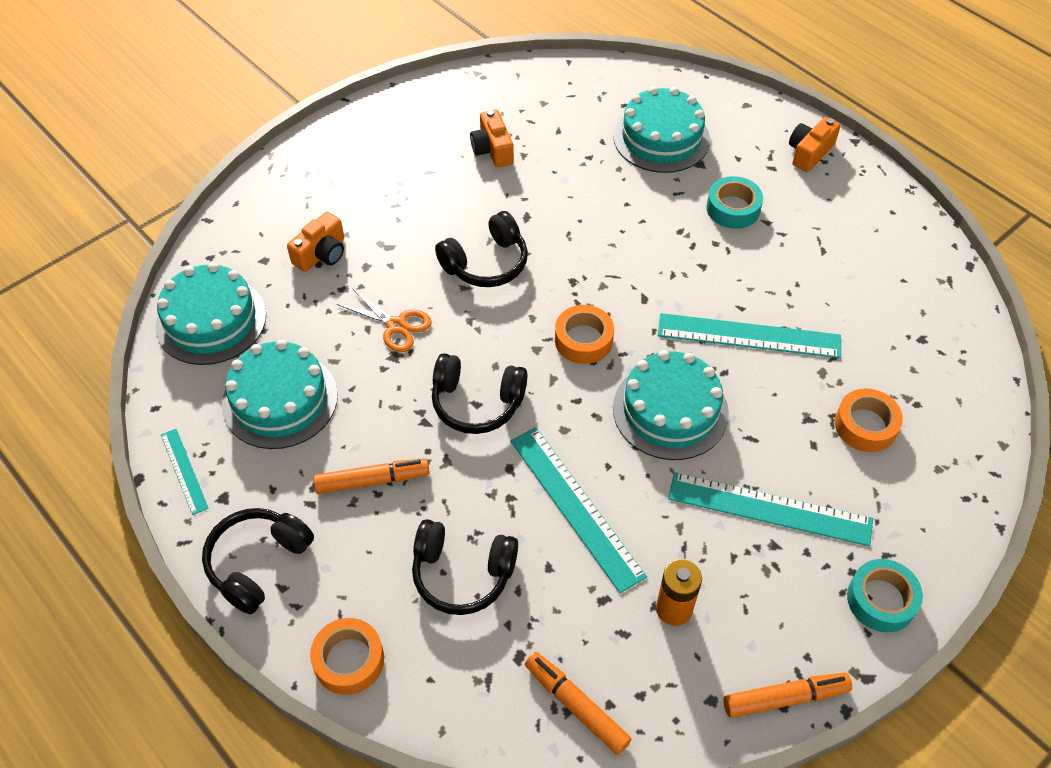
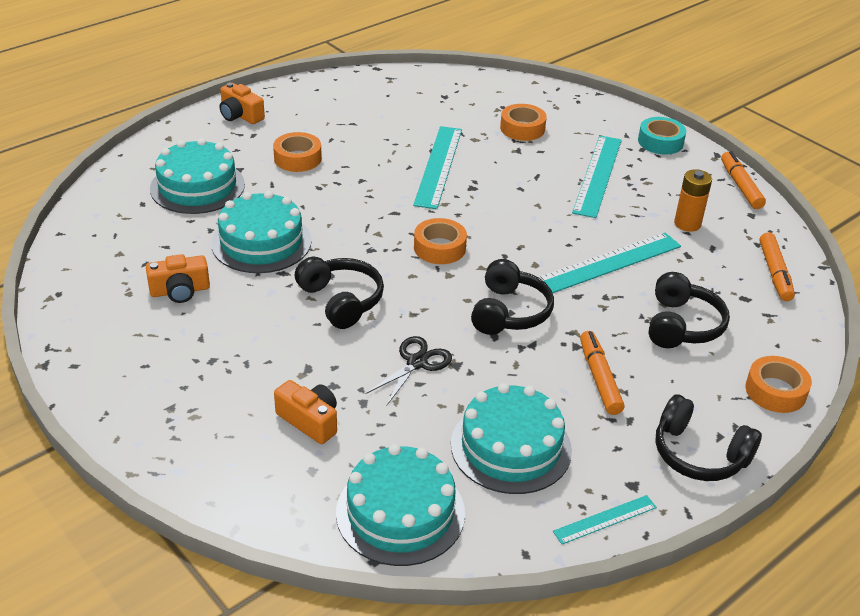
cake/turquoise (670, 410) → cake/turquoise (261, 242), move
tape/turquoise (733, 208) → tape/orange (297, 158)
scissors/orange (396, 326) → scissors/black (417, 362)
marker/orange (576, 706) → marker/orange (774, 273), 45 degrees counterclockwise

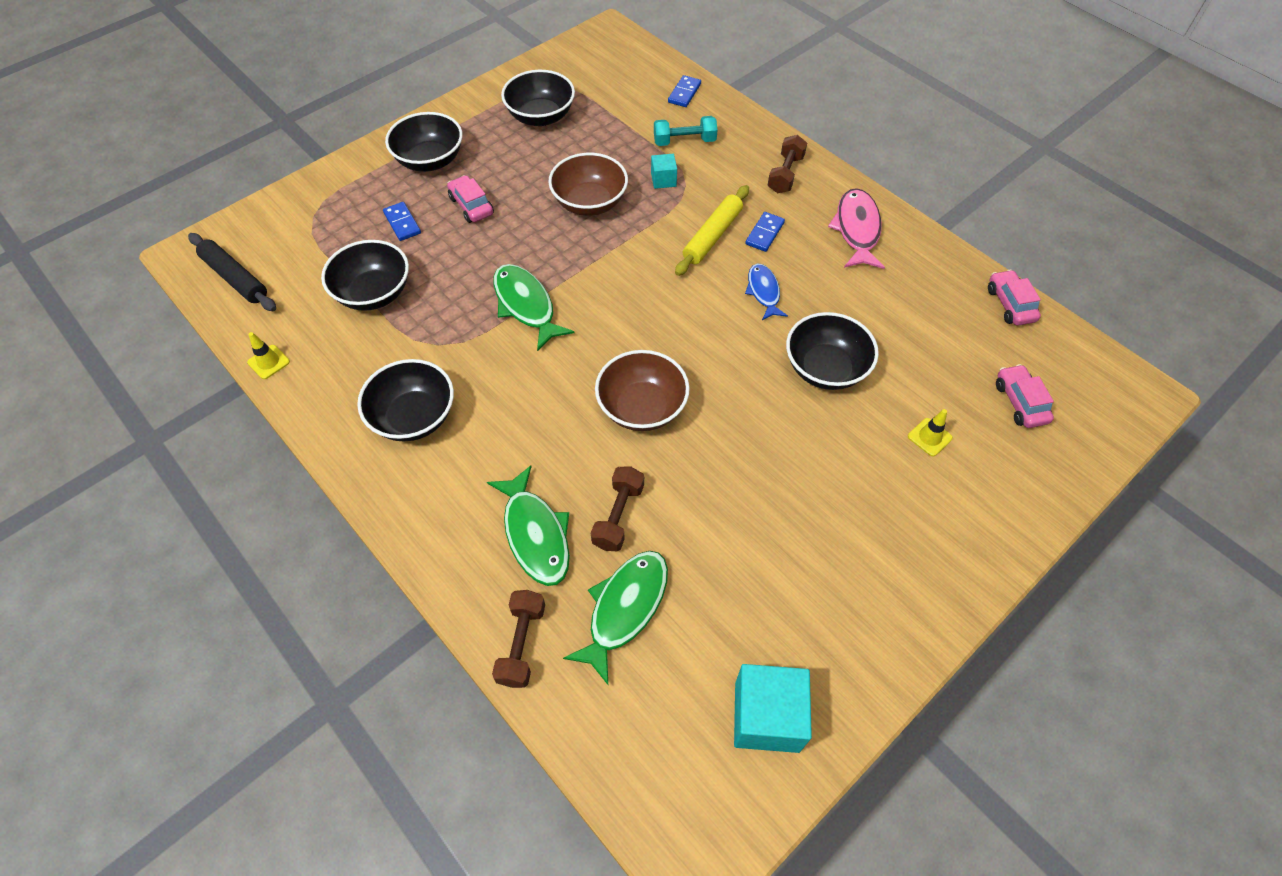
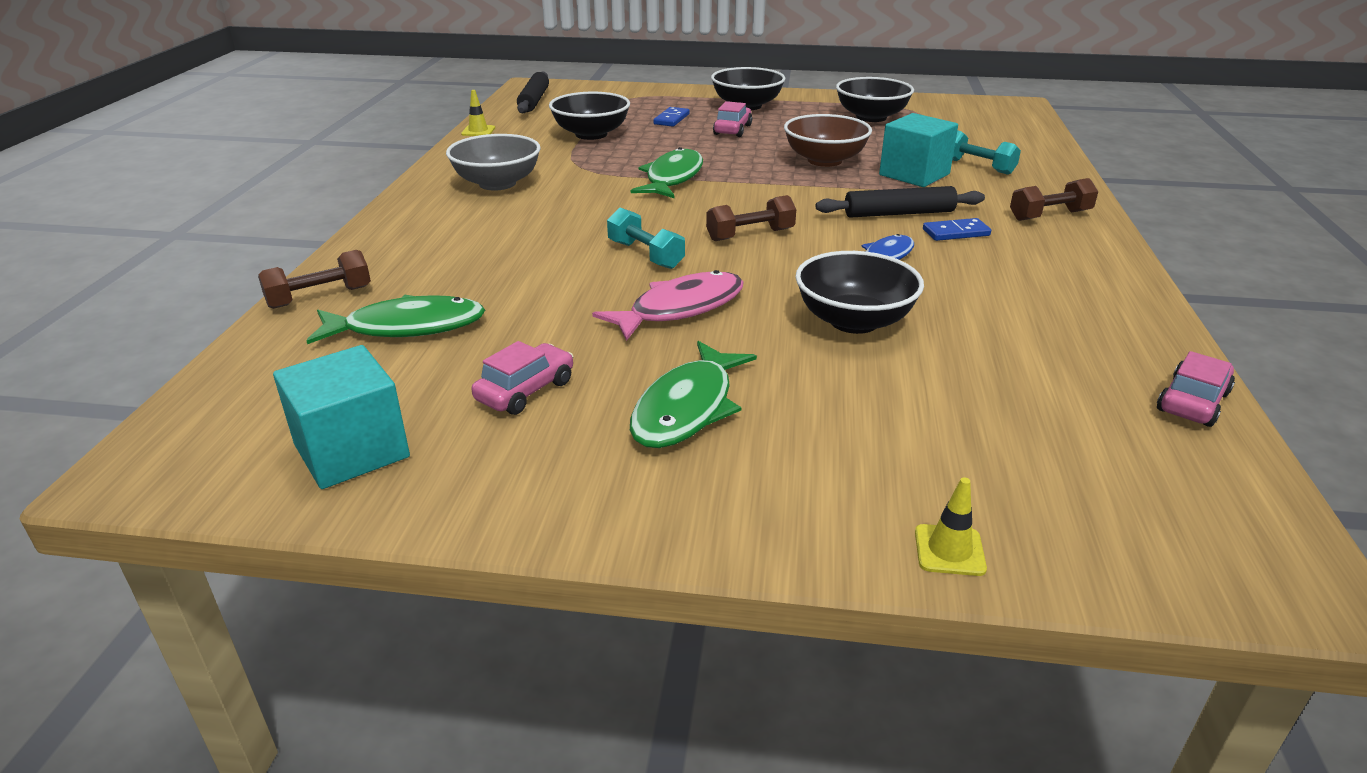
bowl/black (414, 417) → bowl/grey (497, 183)
car/pink (1020, 402) → car/pink (525, 391), move
fish/pink (857, 229) → fish/pink (680, 308), move
bowl/brown (642, 407) → dumbbell/turquoise (645, 255)
fish/green (535, 534) → fish/green (687, 408), move
dumbbell/brown (618, 516) → dumbbell/brown (750, 235), move
rolling pin/yellow (712, 236) → rolling pin/black (899, 213)
cube/turquoise (663, 180) → cube/turquoise (914, 174), x1.93
traffic cone/yellow (929, 437) → traffic cone/yellow (949, 550), move
domino/blue (684, 93) → -

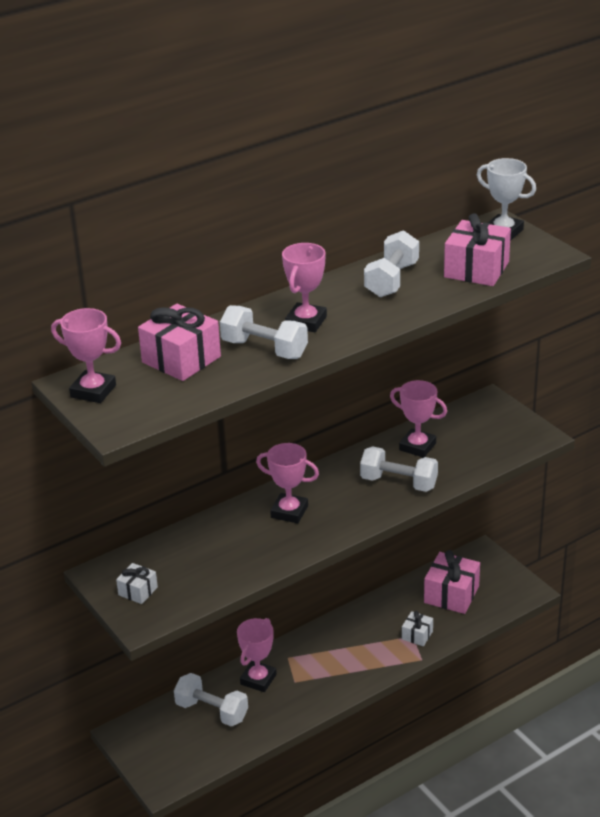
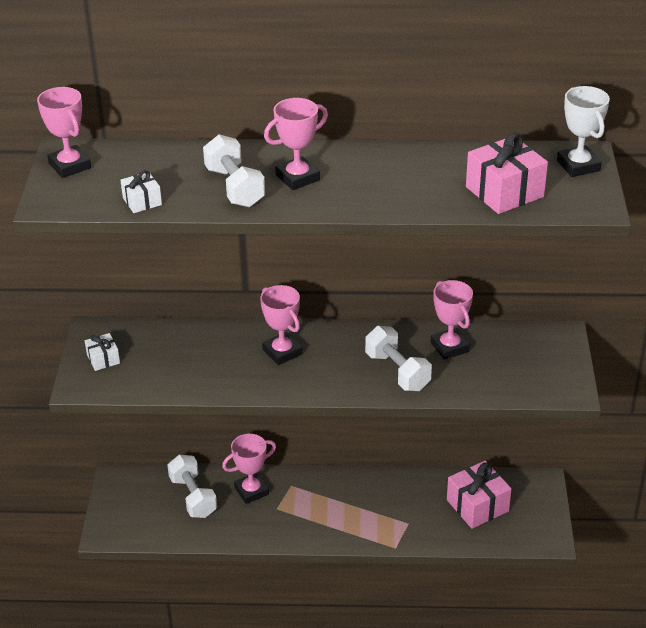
gift/white (417, 635) → gift/white (142, 201), move
gift/pink (181, 359) → -
dumbbell/white (391, 280) → -

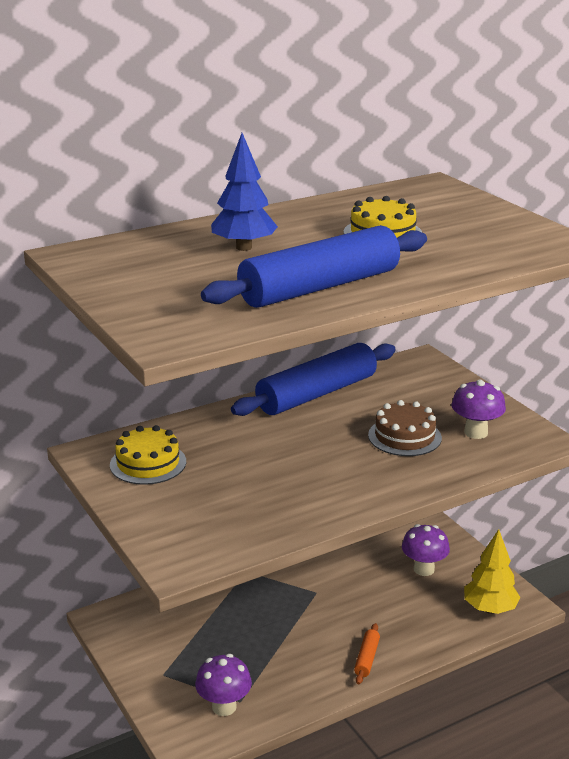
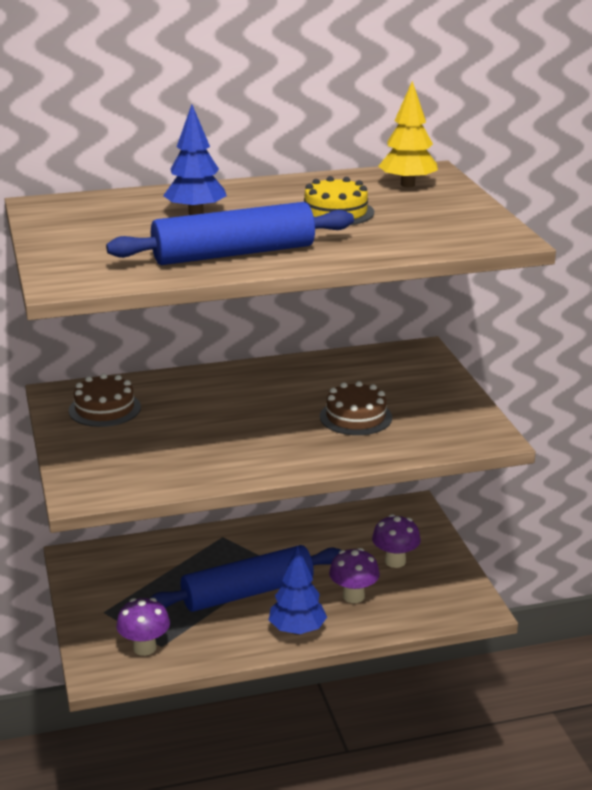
cake/yellow (148, 463) → cake/brown (104, 409)
rolling pin/blue (317, 394) → rolling pin/blue (248, 592), move
rolling pin/orange (367, 658) → tree/blue (297, 630)
mushroom/purple (476, 432) → mushroom/purple (353, 596), move
tree/yellow (489, 609) → tree/yellow (407, 185), move

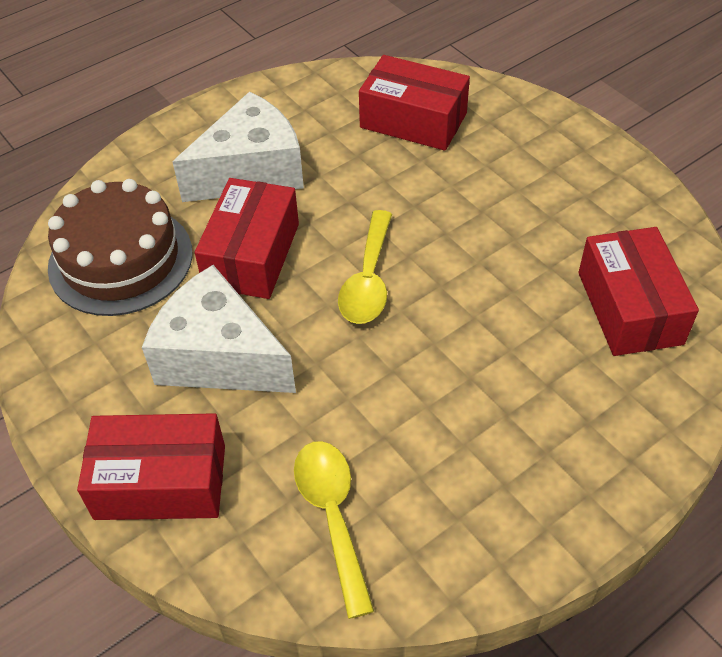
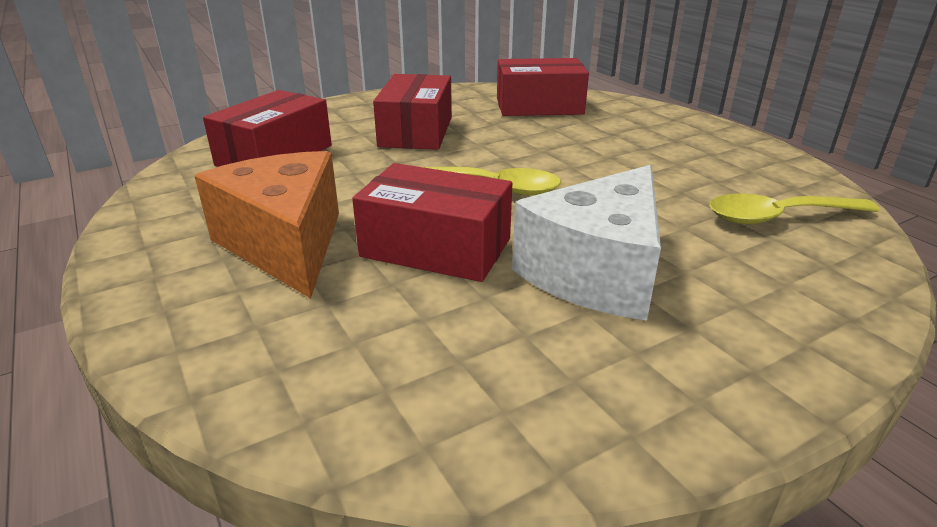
cheese/white (251, 171) → cheese/orange (285, 244)
box/red (160, 482) → box/red (416, 132), move
cake/brown (120, 259) → -

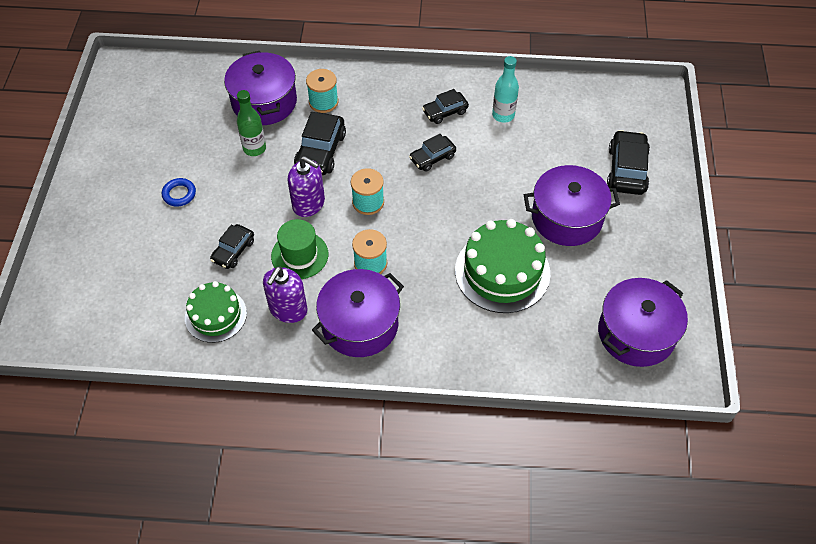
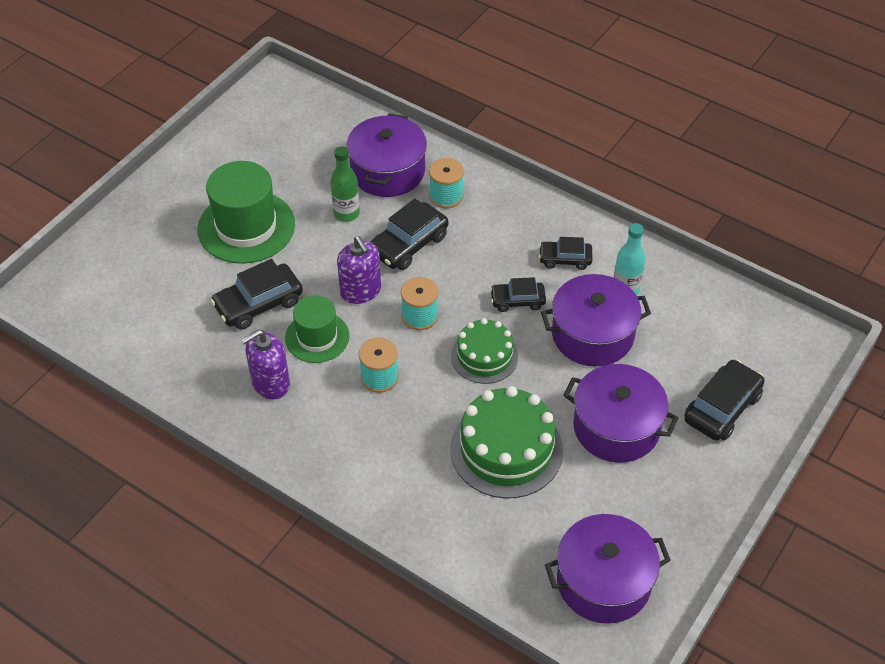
ring/blue (179, 194) → hat/green (246, 227)
car/black (233, 251) → car/black (258, 304), x1.59
cake/green (215, 315) → cake/green (484, 356), move
pot/purple (360, 324) → pot/purple (592, 334), move

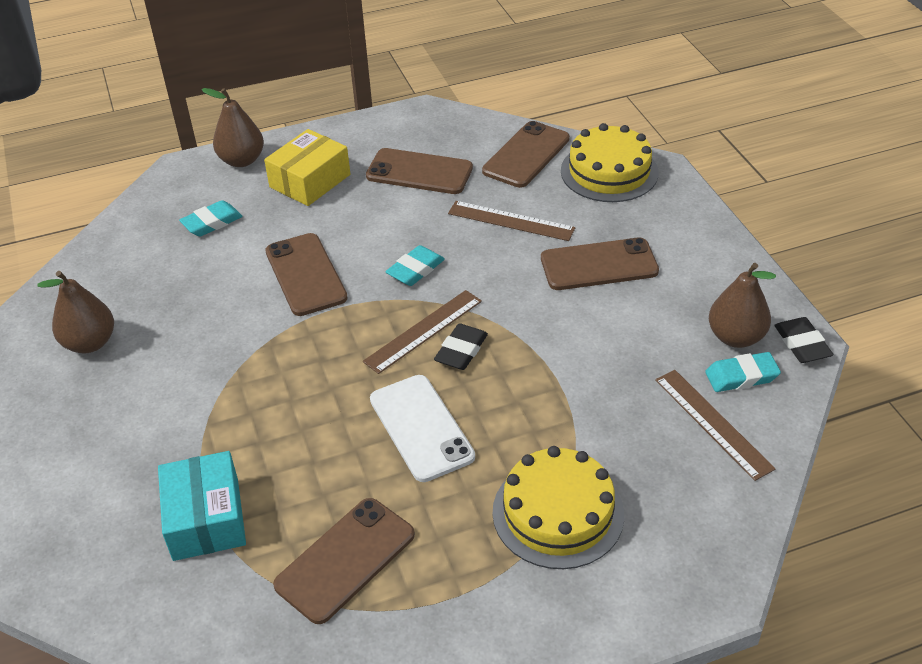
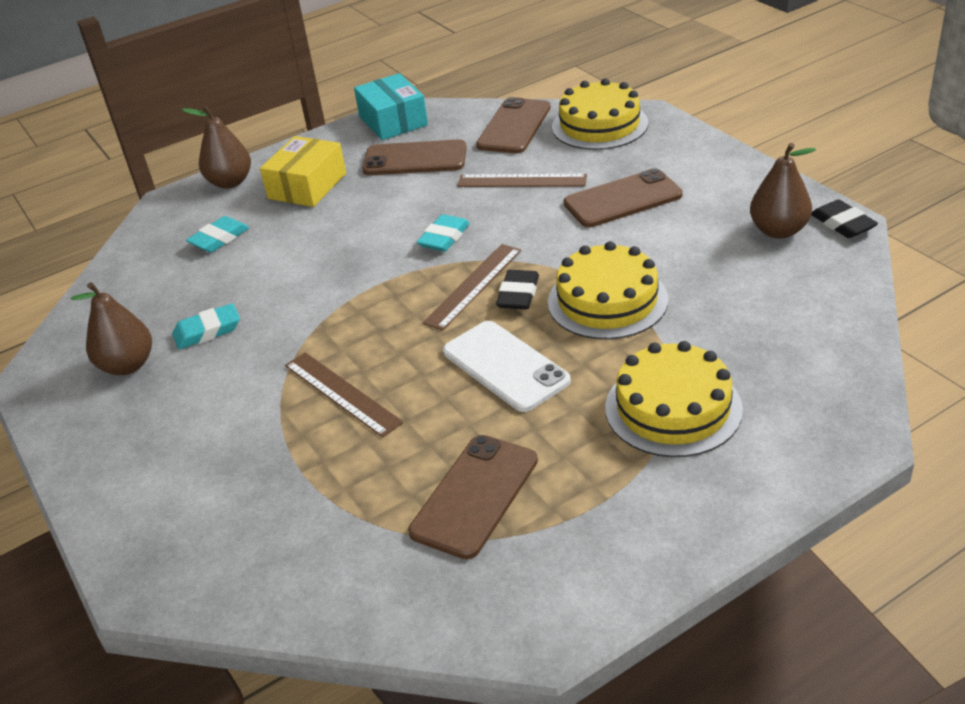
eraser/turquoise (741, 376) → eraser/turquoise (207, 331), move
ruler/brown (712, 423) → ruler/brown (342, 393), move
box/turquoise (206, 519) → box/turquoise (393, 121), move
- → cake/yellow (607, 301)
phone/brown (305, 275) → -

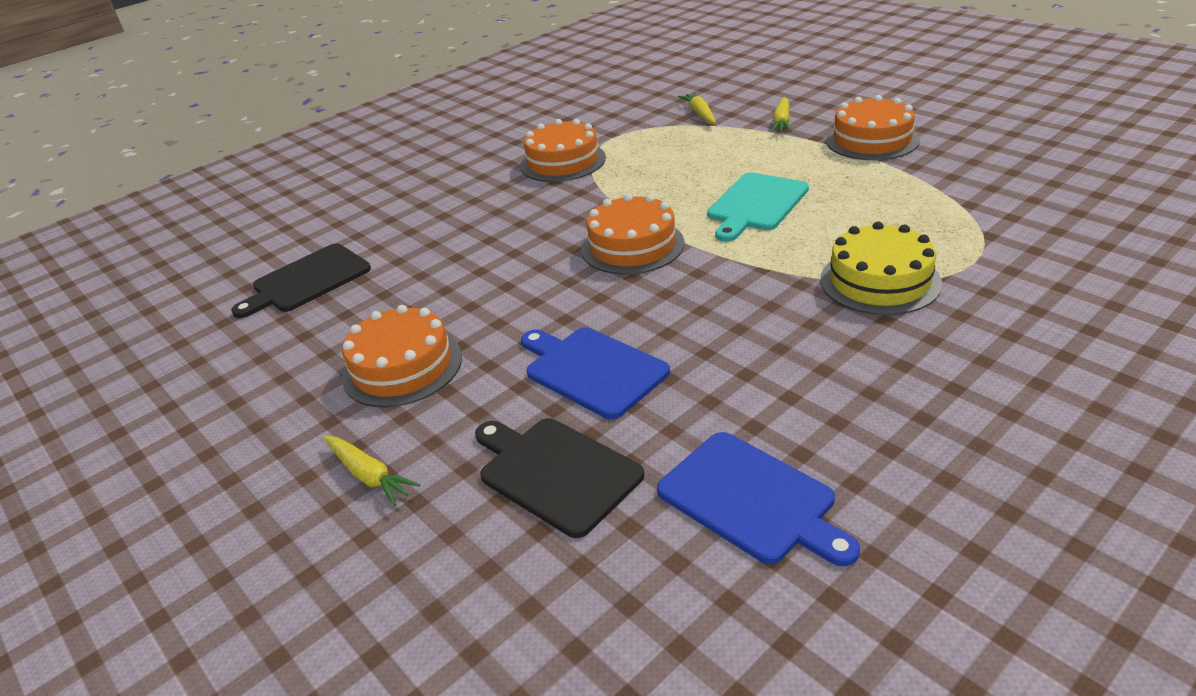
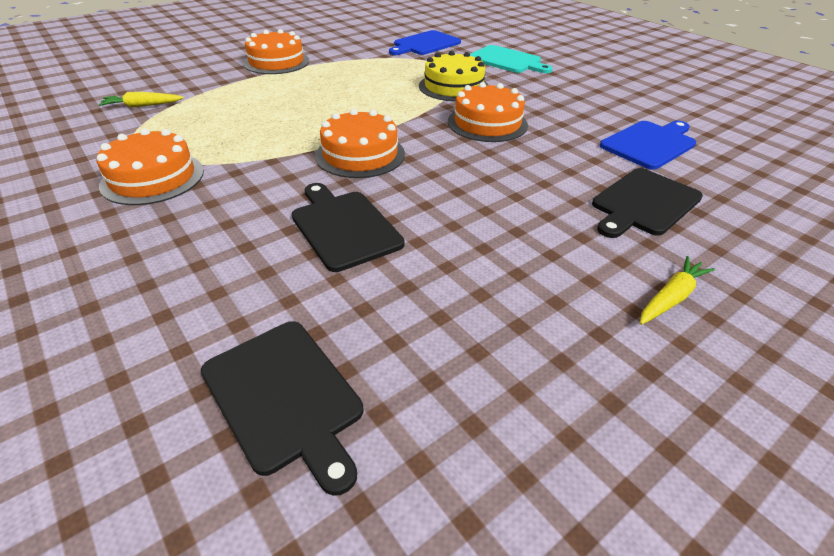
- → cutting board/black (344, 227)
cutting board/blue (592, 370) → cutting board/blue (425, 44), move
cake/orange (402, 367) → cake/orange (487, 123), move
cutting board/turquoise (756, 204) → cutting board/turquoise (507, 60), move
carrot/yellow (781, 122) → -

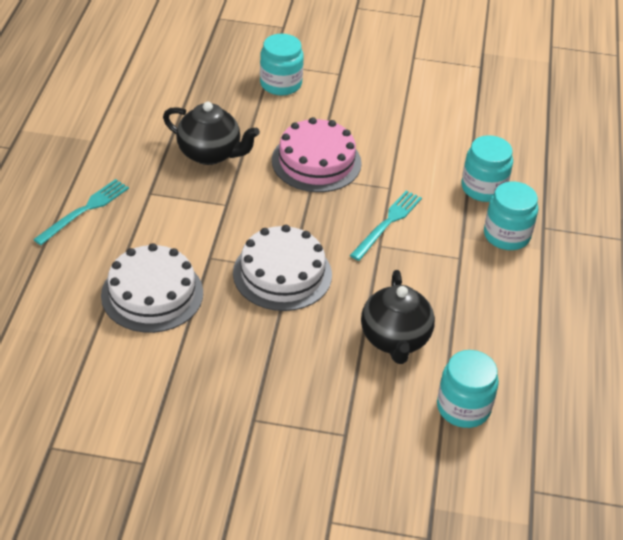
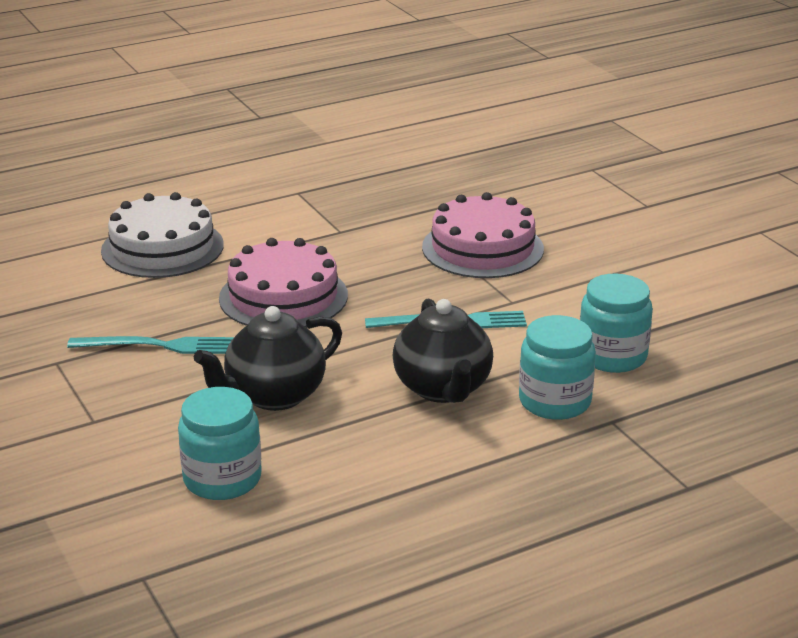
fork/turquoise (84, 210) → fork/turquoise (158, 346), move
cake/white (282, 274) → cake/pink (283, 296)
teapot/black (210, 154) → teapot/black (443, 389), move
jar/turquoise (280, 84) → -

